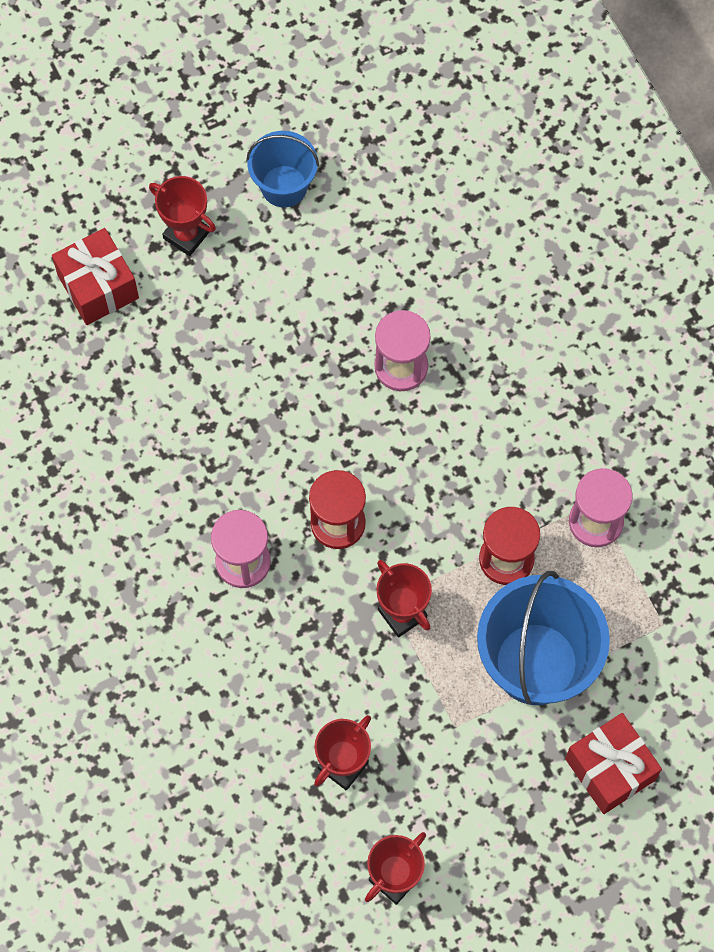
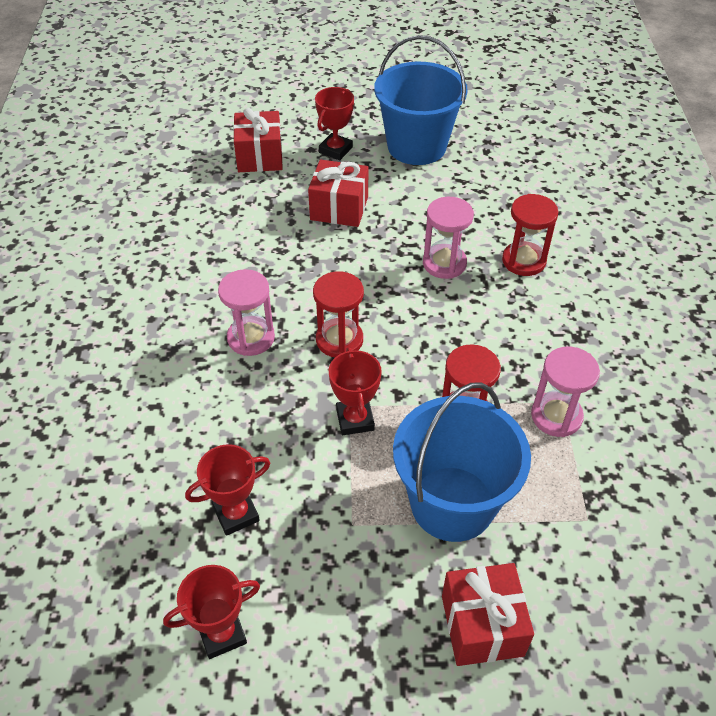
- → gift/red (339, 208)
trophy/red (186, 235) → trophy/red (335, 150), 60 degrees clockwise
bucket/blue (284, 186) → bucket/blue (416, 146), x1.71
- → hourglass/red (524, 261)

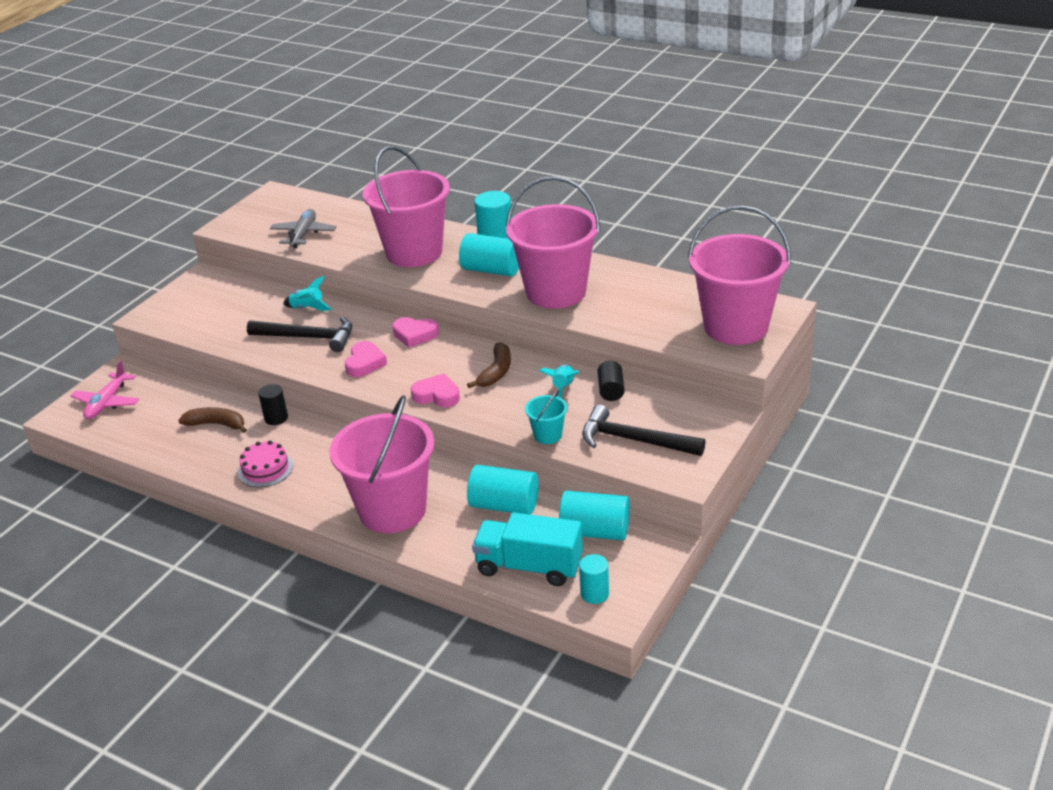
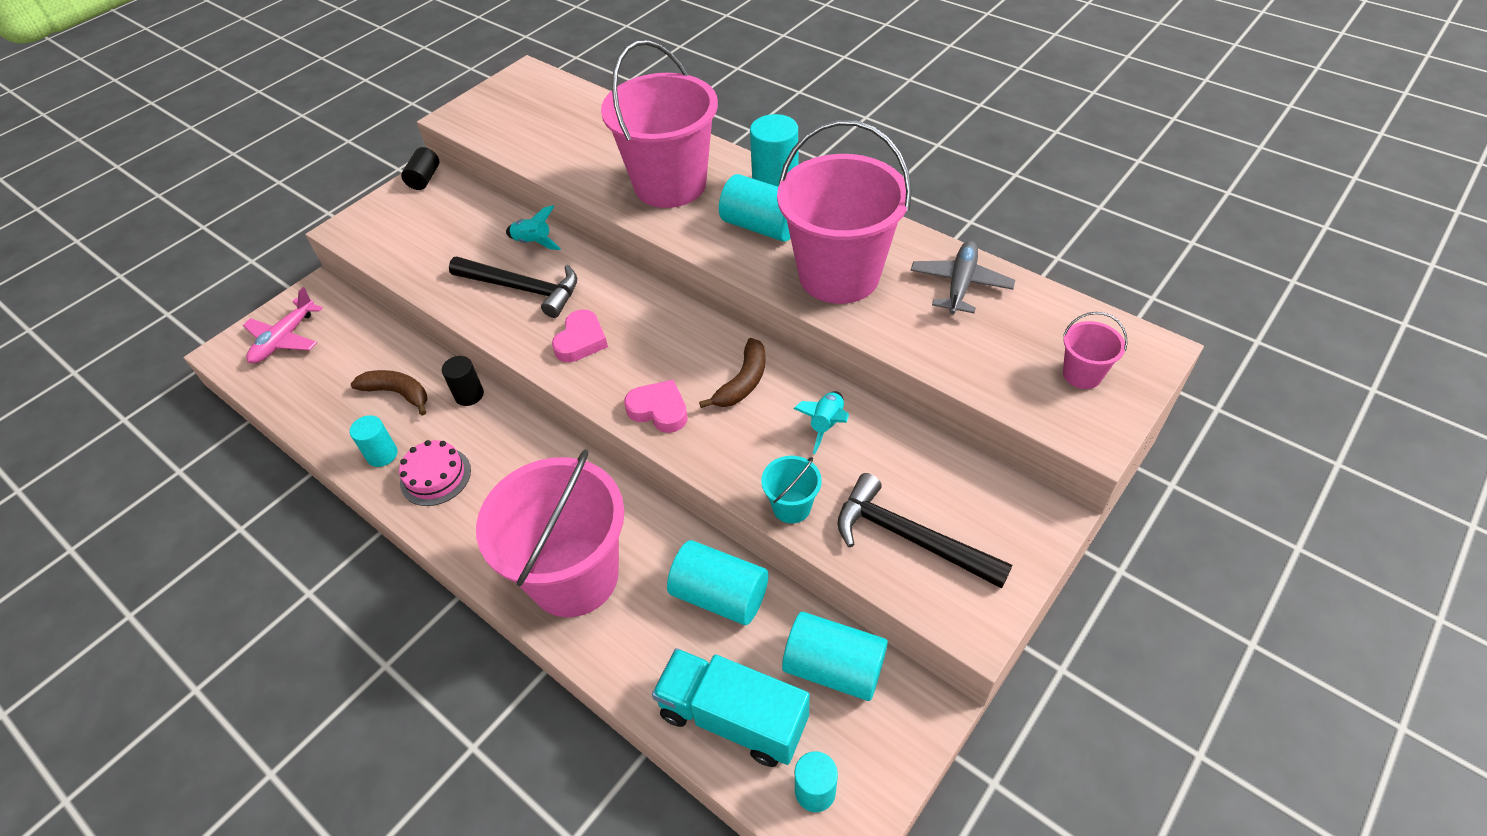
- → cylinder/turquoise (382, 454)
cylinder/black (611, 390) → cylinder/black (424, 179), move
plane/grey (303, 234) → plane/grey (960, 284), move
bucket/pink (736, 327) → bucket/pink (1082, 374), x0.42
heart/pink (415, 335) → -

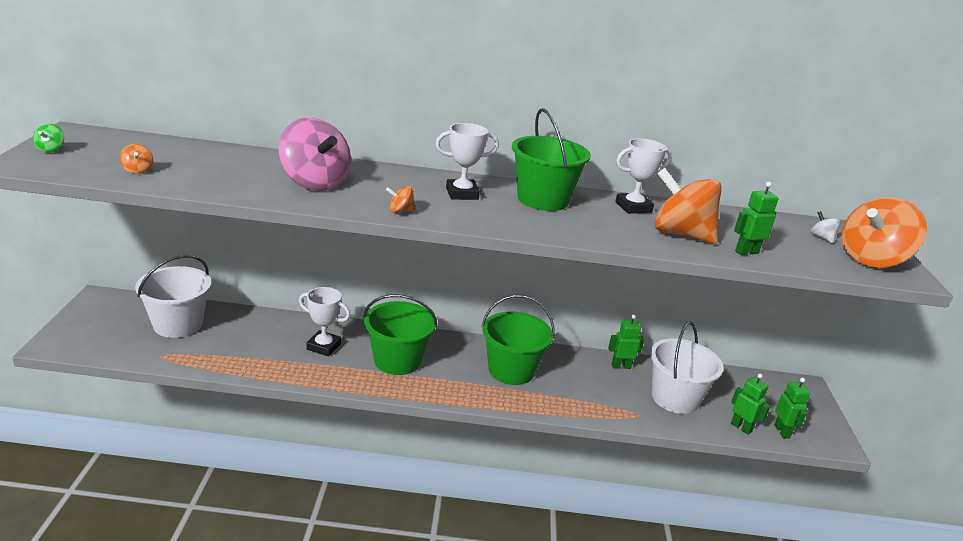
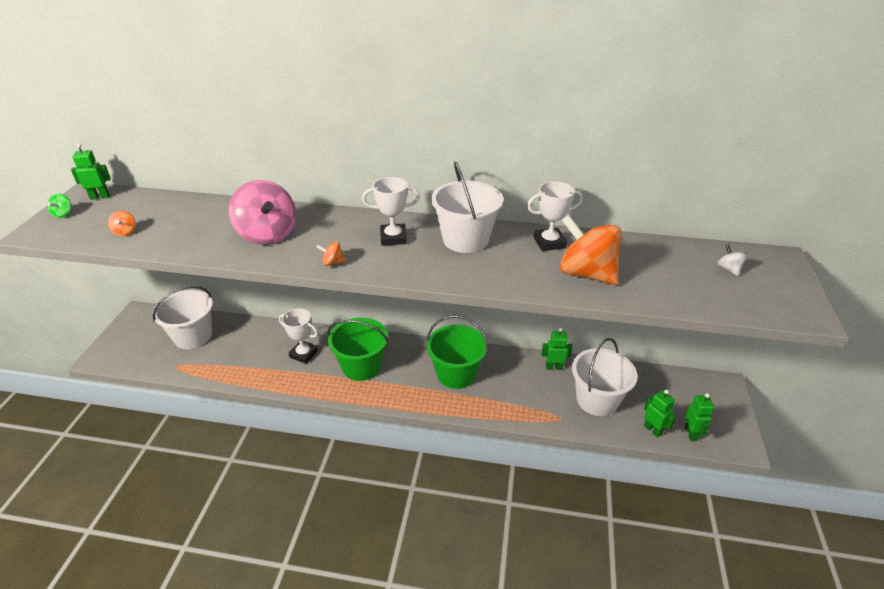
robot/green (746, 252) → robot/green (100, 197), move
bucket/green (543, 199) → bucket/white (465, 239)
spinning top/orange (871, 260) → -

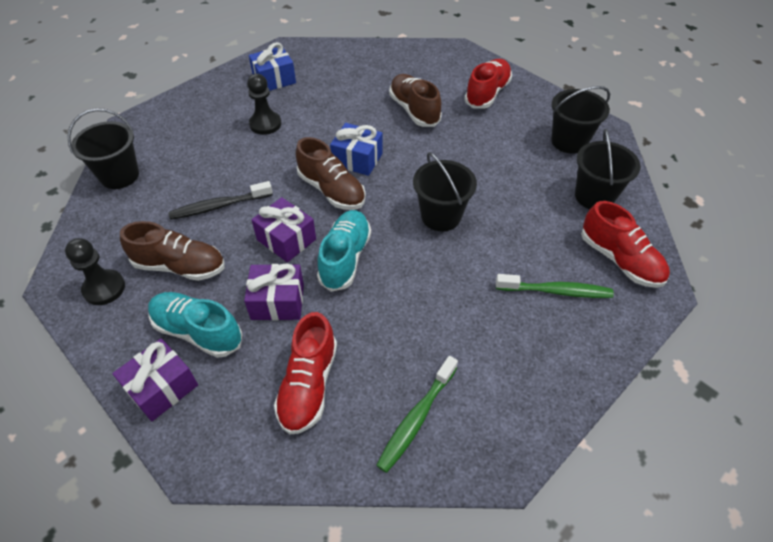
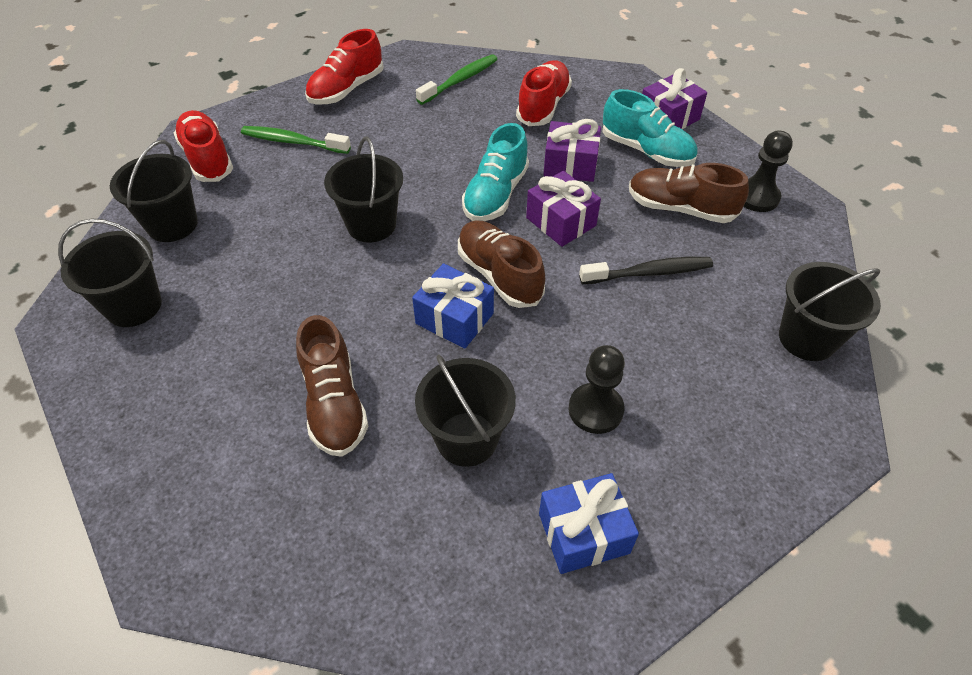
shoe/red (487, 93) → shoe/red (346, 90), move
- → bucket/black (467, 439)

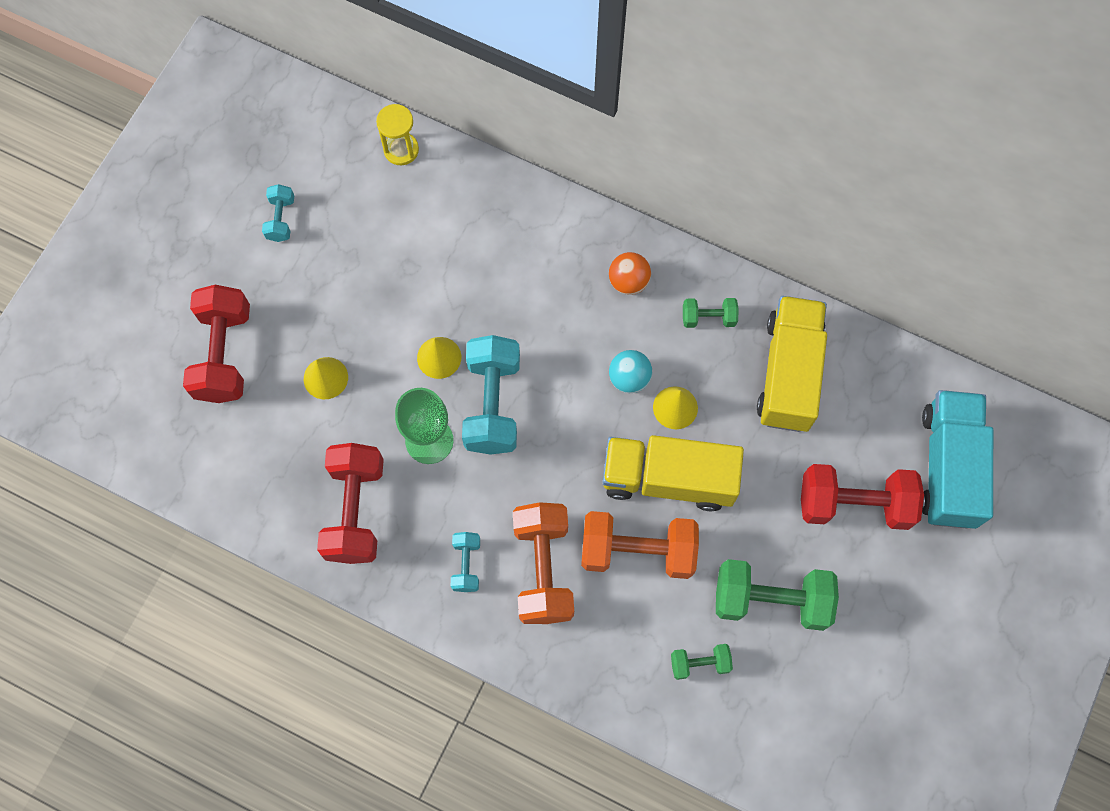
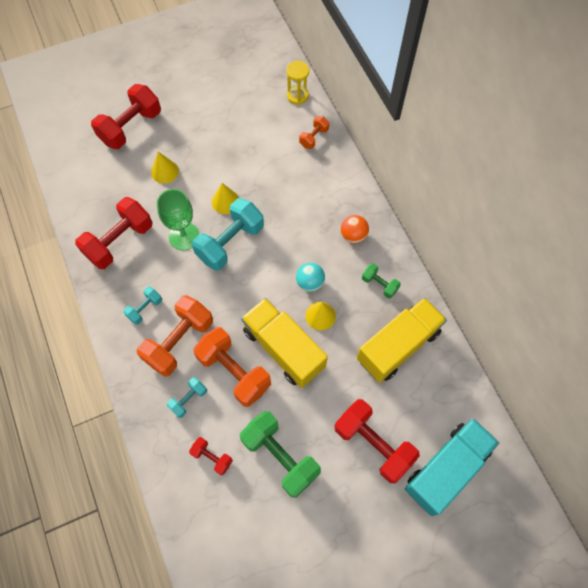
dumbbell/turquoise (281, 219) → dumbbell/turquoise (188, 399), move
dumbbell/green (699, 663) → dumbbell/red (212, 457)
- → dumbbell/orange (314, 137)

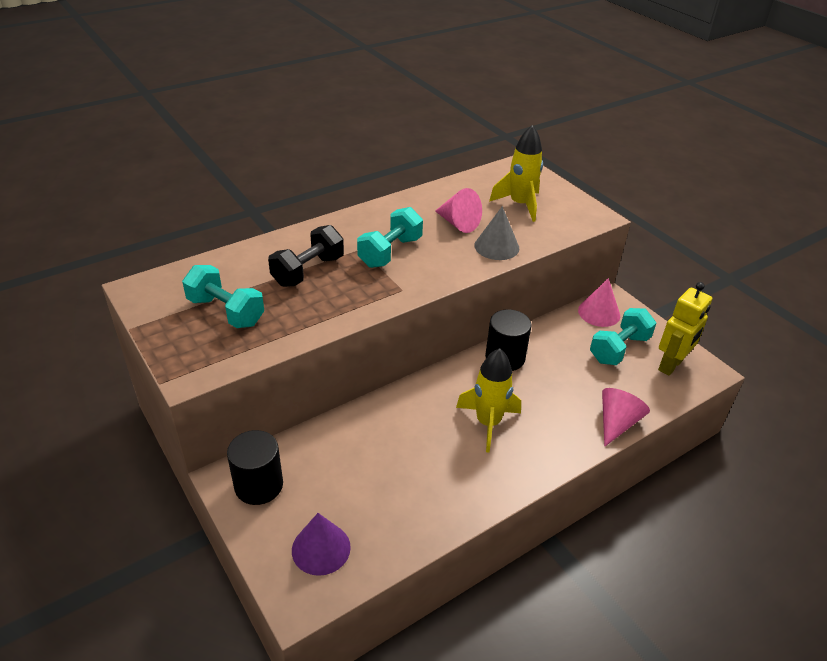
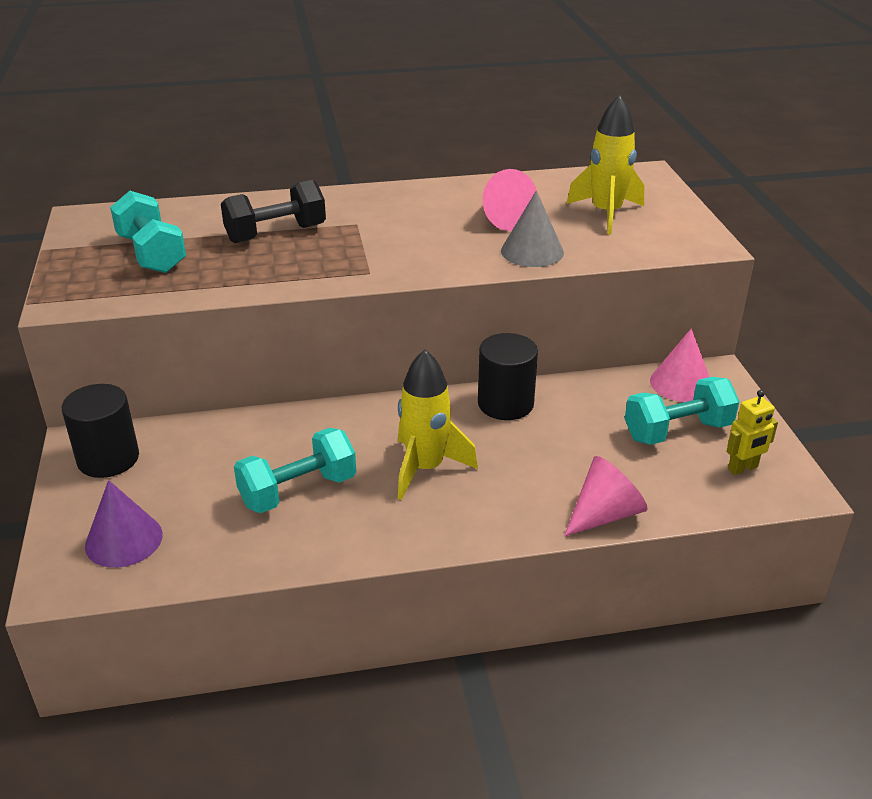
dumbbell/turquoise (390, 252) → dumbbell/turquoise (298, 491), move
robot/yellow (671, 365) → robot/yellow (743, 468), x0.60

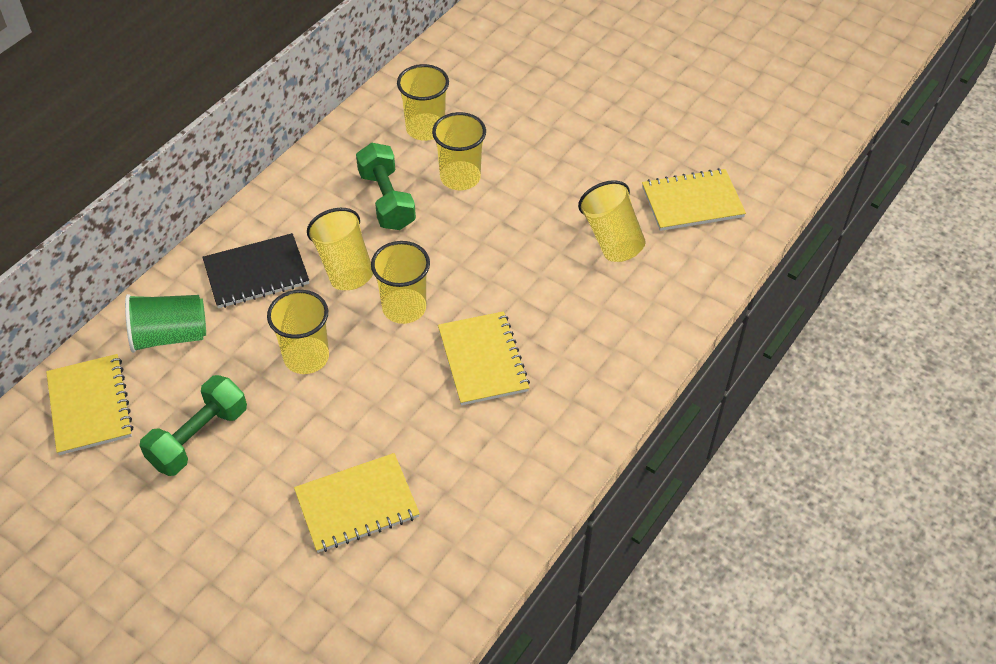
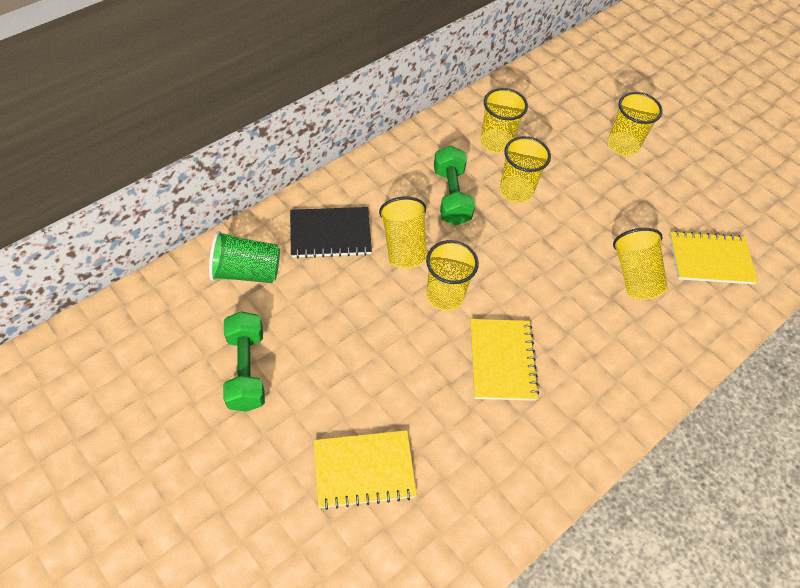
dumbbell/green (199, 437) → dumbbell/green (246, 370), 60 degrees counterclockwise
cup/yellow (306, 357) → cup/yellow (622, 145), move
notebook/yellow (90, 406) → -

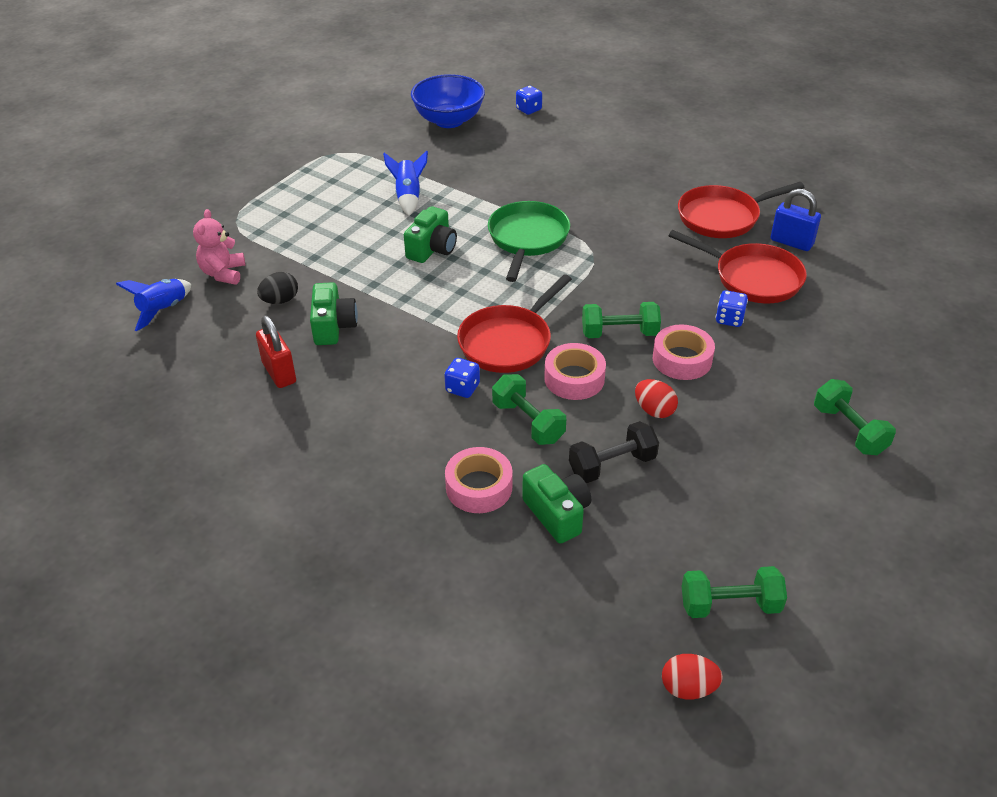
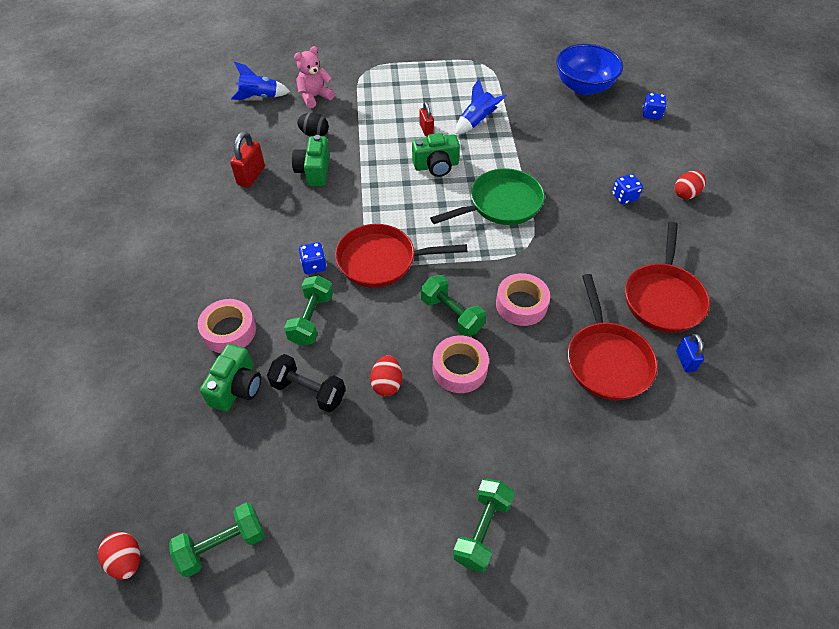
dumbbell/green (730, 605) → dumbbell/green (222, 545), 75 degrees counterclockwise
camera/green (333, 326) → camera/green (314, 171), 135 degrees clockwise
- → padlock/red (426, 129)
tape/pink (574, 378) → tape/pink (521, 304), move
dice/blue (729, 319) → dice/blue (624, 197), move
pan/red (723, 217) → pan/red (663, 297), 105 degrees counterclockwise
- → egg/red (686, 194)
padlock/blue (791, 242) → padlock/blue (685, 361), x0.64

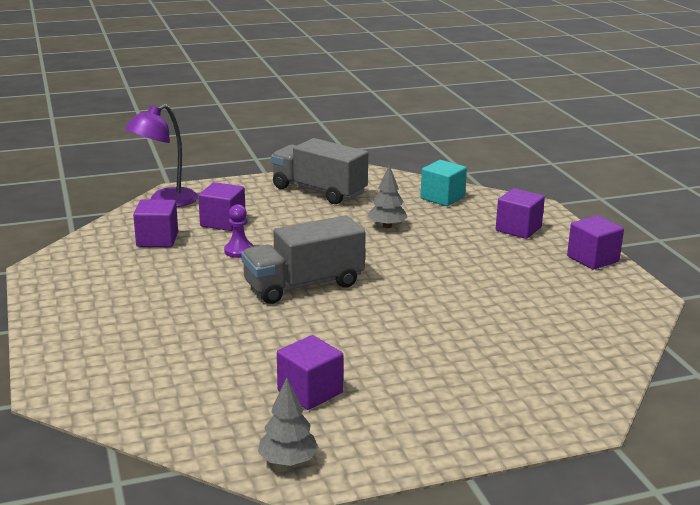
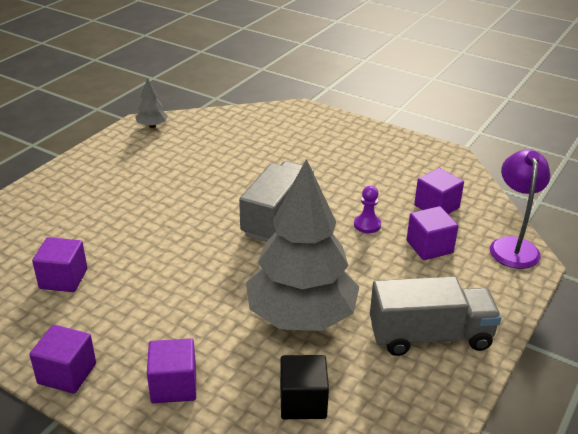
cube/purple (310, 392) → cube/purple (63, 279), move
tree/grey (387, 226) → tree/grey (301, 316), x2.48
cube/turquoise (442, 198) → cube/black (303, 402)

